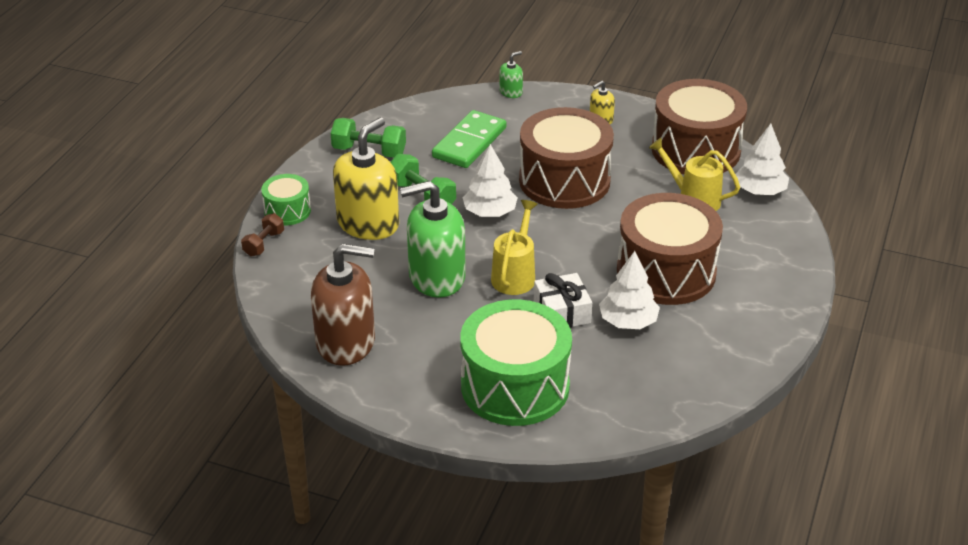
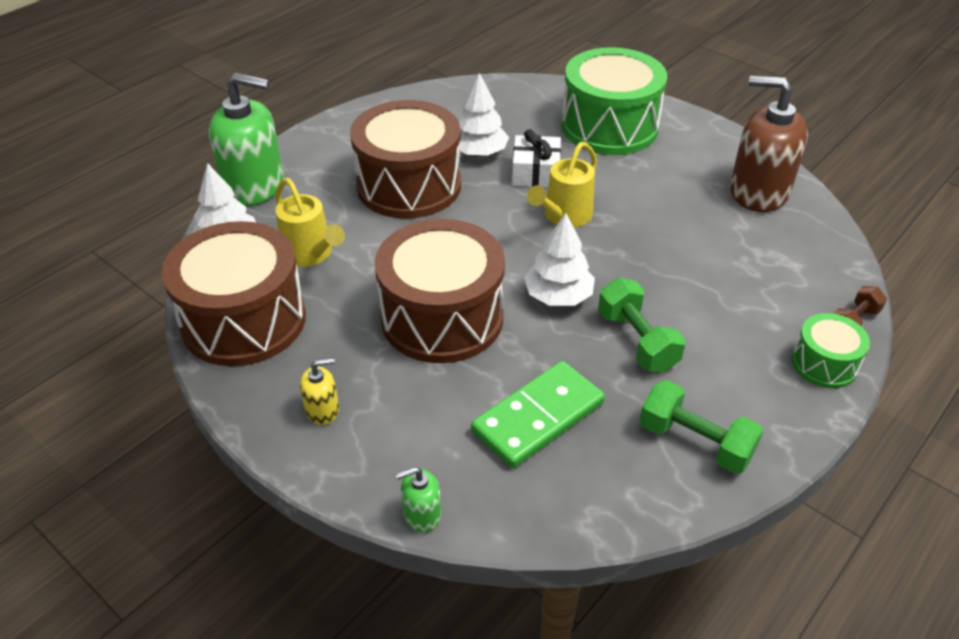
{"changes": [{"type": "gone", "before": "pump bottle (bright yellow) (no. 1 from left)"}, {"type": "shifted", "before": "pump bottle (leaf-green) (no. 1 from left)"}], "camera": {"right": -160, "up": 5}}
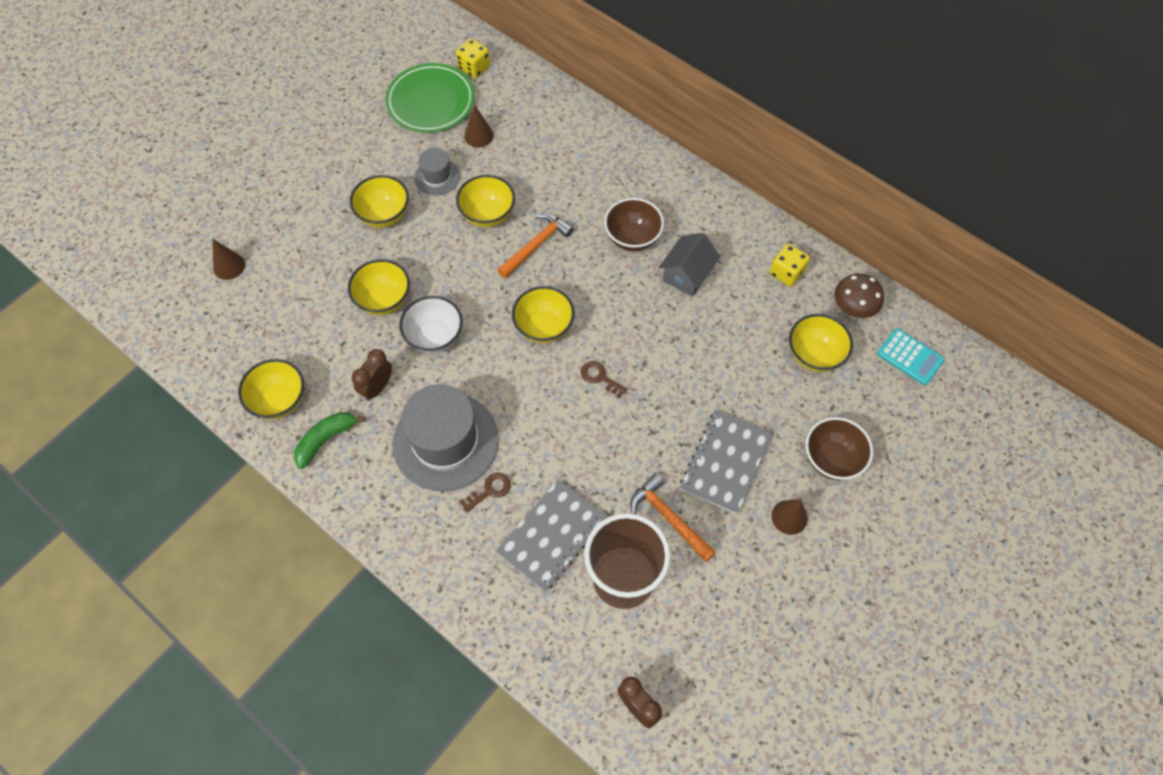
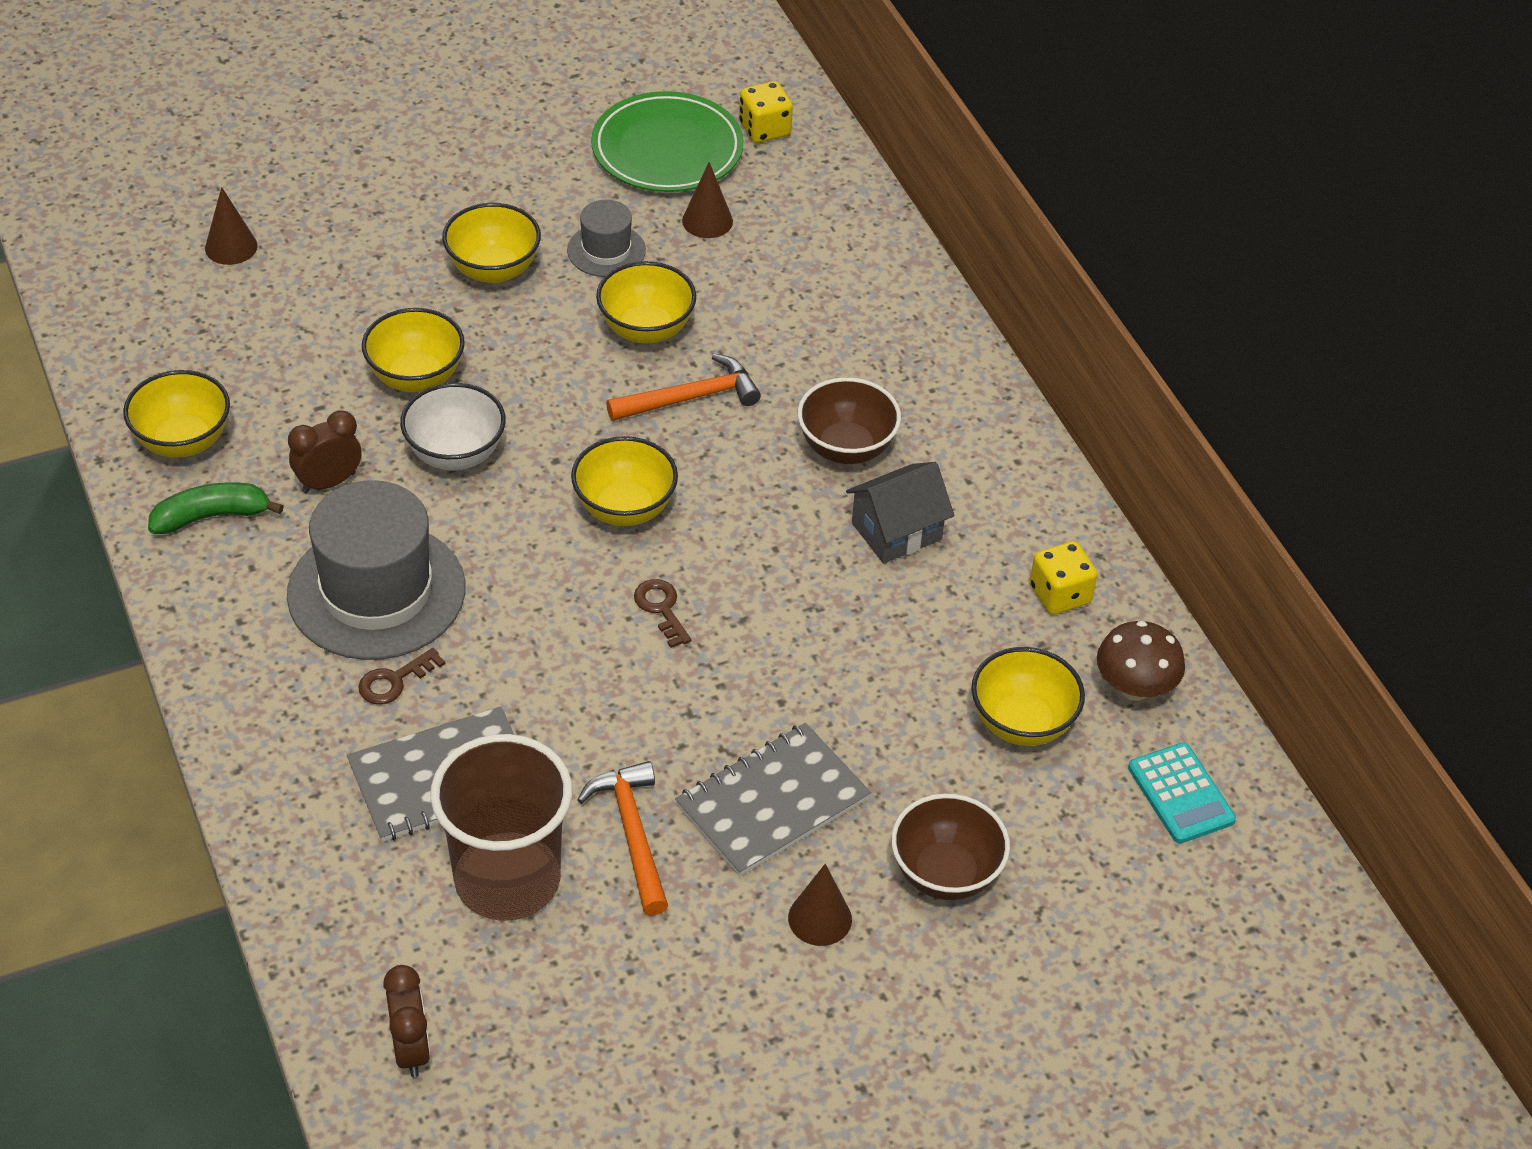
{"changes": [{"type": "rotated", "before": "latchkey (dark brown) (no. 1 from left)", "turn": 150}], "camera": {"right": 25, "up": -15}}
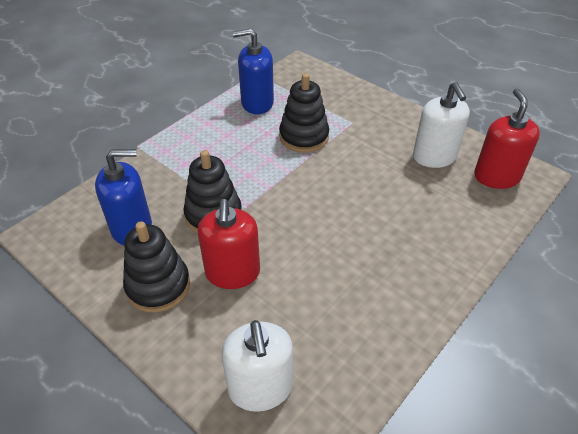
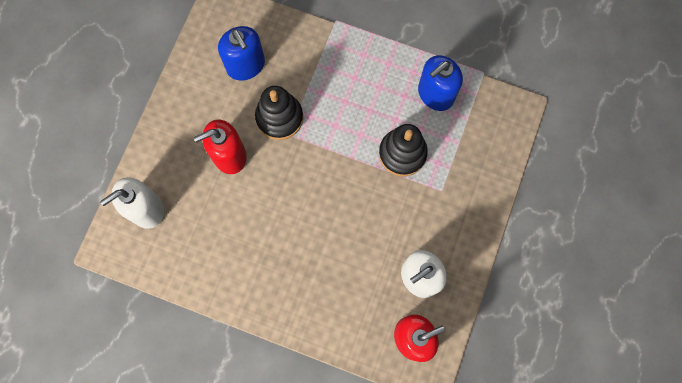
{"changes": [{"type": "gone", "before": "stacking toy (black) (no. 1 from left)"}, {"type": "rotated", "before": "pump bottle (royal blue) (no. 2 from left)", "turn": -105}], "camera": {"right": 70, "up": 30}}
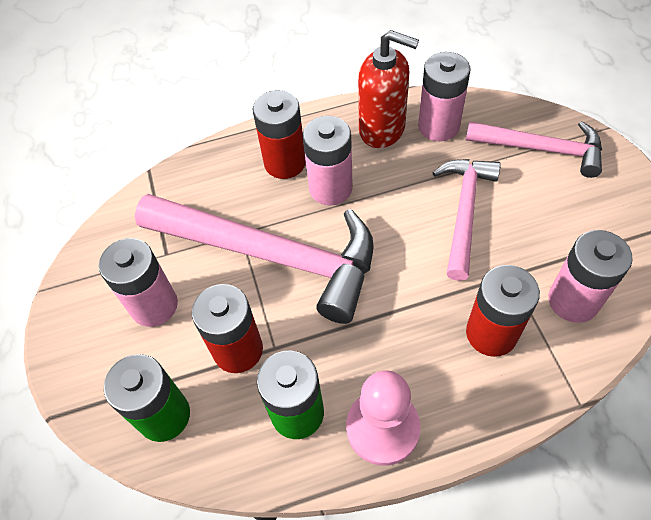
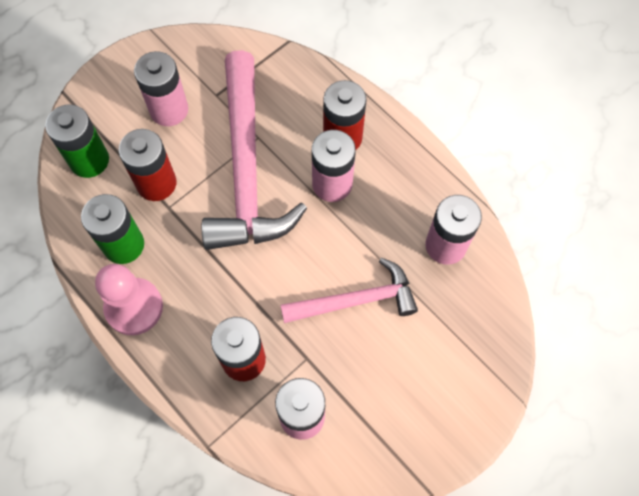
{"changes": [{"type": "gone", "before": "pump bottle (crimson)"}, {"type": "gone", "before": "hammer (pink) (no. 3 from left)"}], "camera": {"right": 60, "up": 10}}
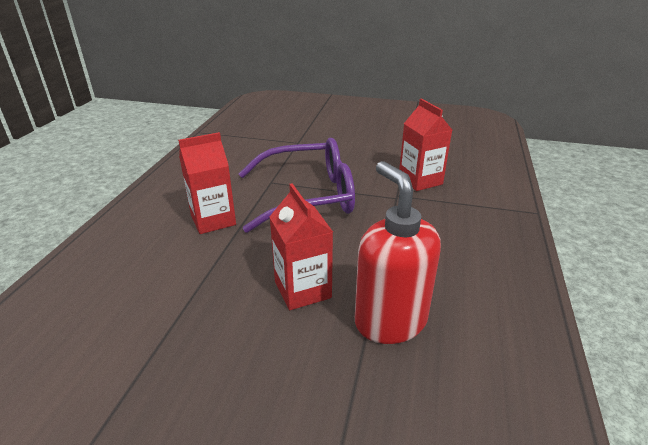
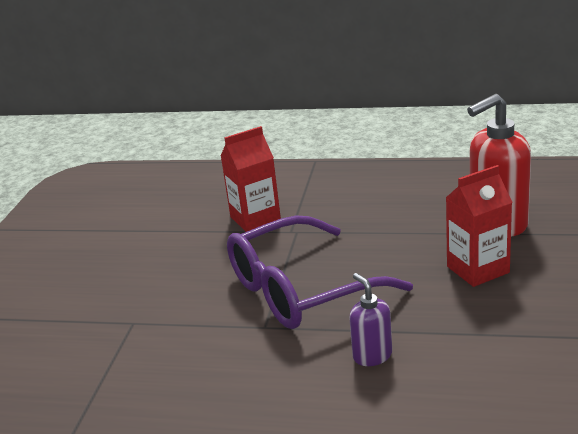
{"changes": [{"type": "swapped", "before": "carton (crimson) (no. 1 from left)", "after": "pump bottle (royal purple)"}, {"type": "rotated", "before": "glasses (royal purple)", "turn": -105}], "camera": {"right": -90, "up": -5}}
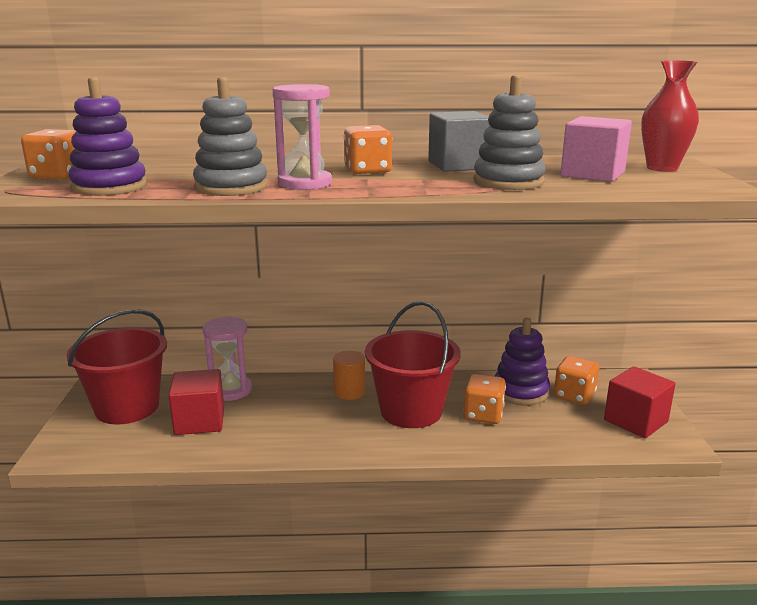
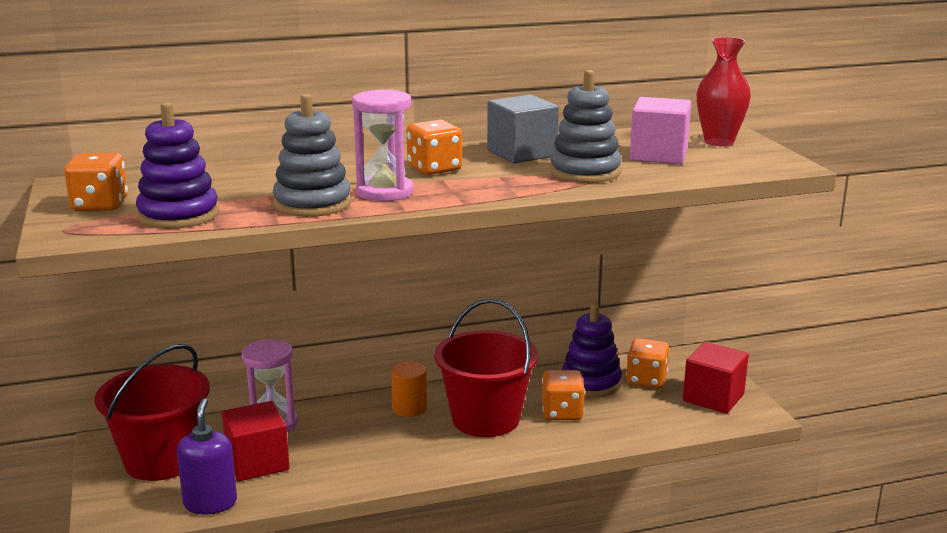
{"changes": [{"type": "new", "after": "pump bottle (royal purple)"}], "camera": {"right": -15, "up": 0}}
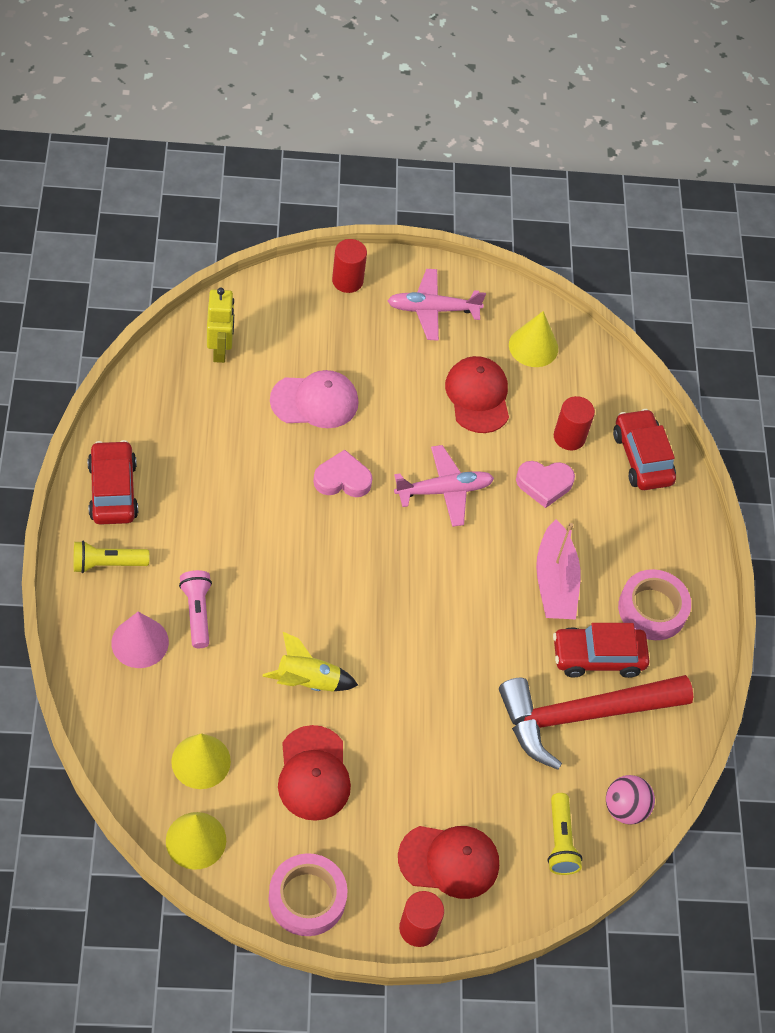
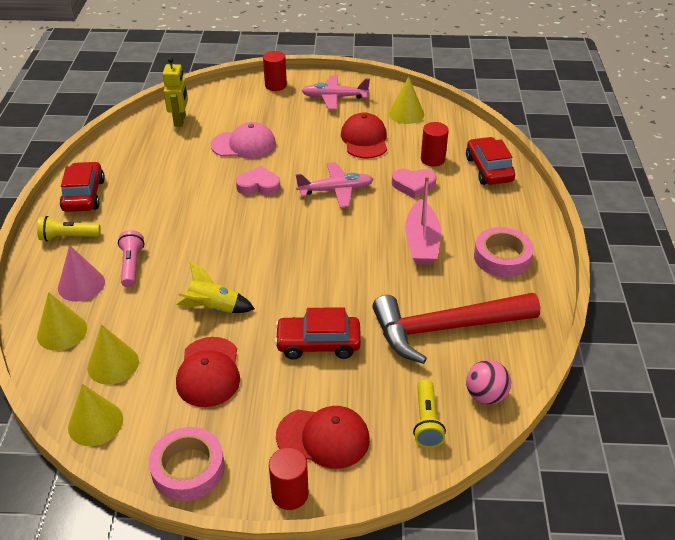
{"changes": [{"type": "new", "after": "cone shape (bright yellow) (no. 1 from left)"}, {"type": "shifted", "before": "car (crimson) (no. 2 from left)"}], "camera": {"right": 10, "up": -15}}
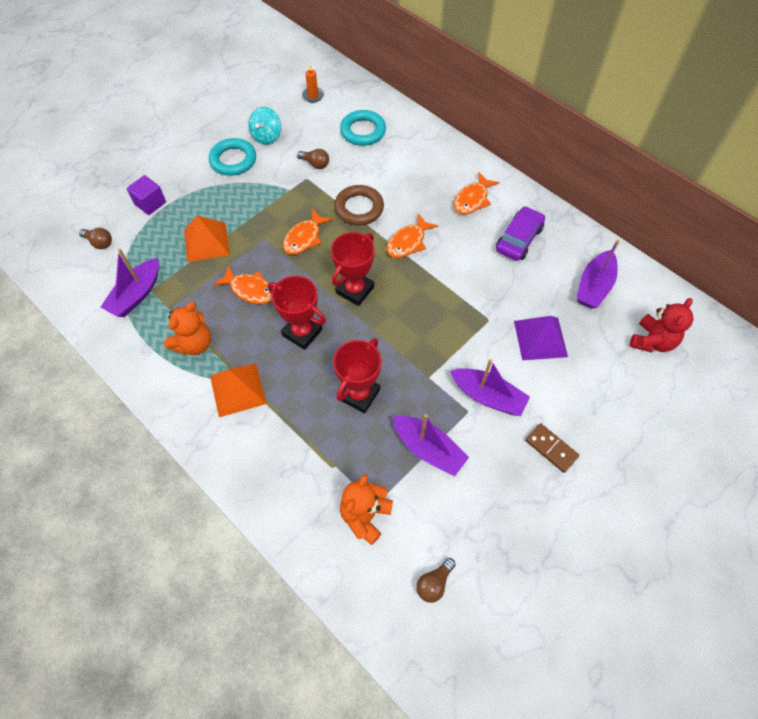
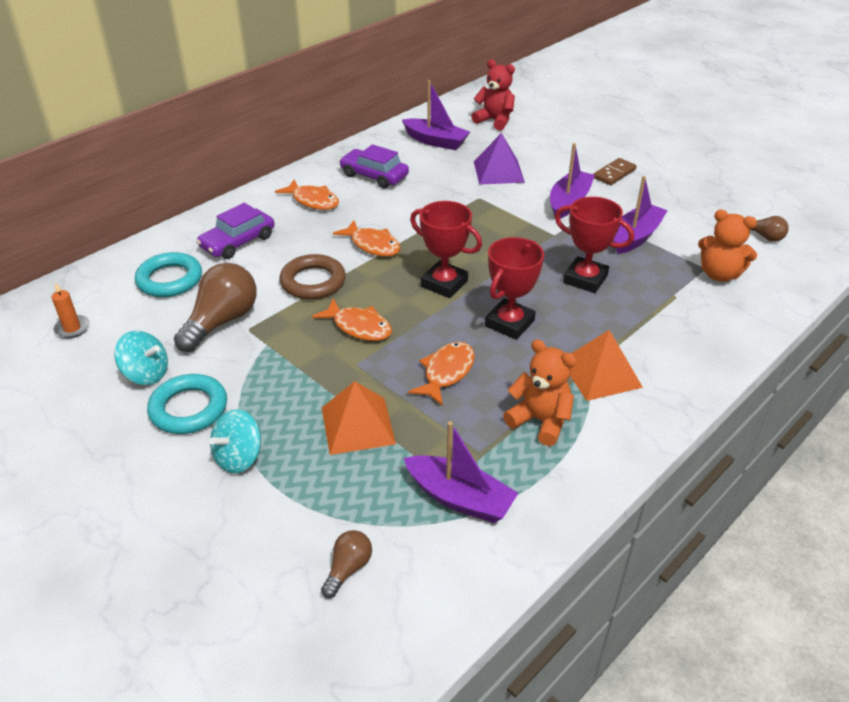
{"changes": [{"type": "gone", "before": "cube (royal purple)"}, {"type": "new", "after": "car (royal purple) (no. 1 from left)"}, {"type": "new", "after": "whirligig (aqua) (no. 2 from left)"}, {"type": "scaled", "before": "light bulb (dark brown) (no. 2 from left in the first image)", "scale": 1.97}], "camera": {"right": -90, "up": -20}}
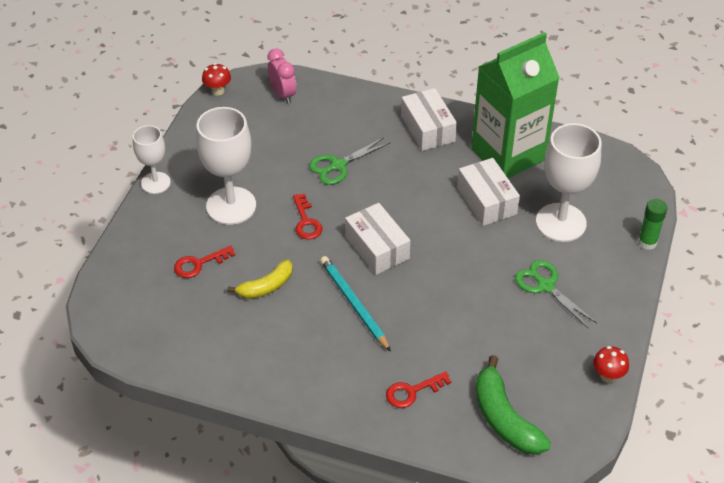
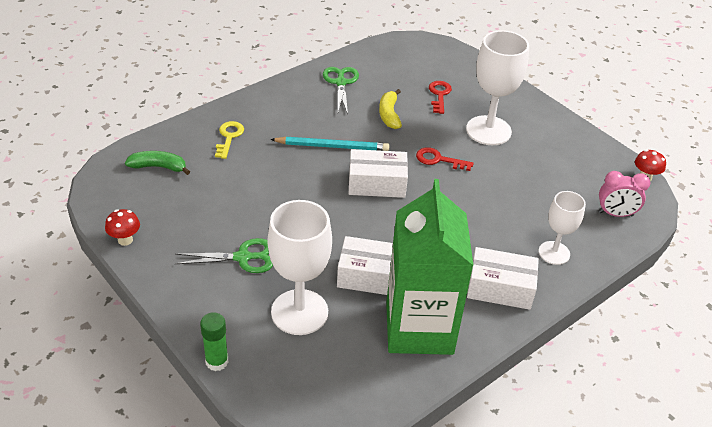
{"changes": [{"type": "shifted", "before": "wine glass (white) (no. 1 from left in the first image)", "after": "wine glass (white) (no. 3 from left)"}, {"type": "shifted", "before": "pair of scissors (leaf-green) (no. 1 from left in the first image)", "after": "pair of scissors (leaf-green) (no. 2 from left)"}, {"type": "repainted", "before": "latchkey (crimson) (no. 3 from left)", "after": "latchkey (bright yellow)"}, {"type": "scaled", "before": "banana fruit (leaf-green)", "scale": 0.65}], "camera": {"right": 120, "up": -5}}
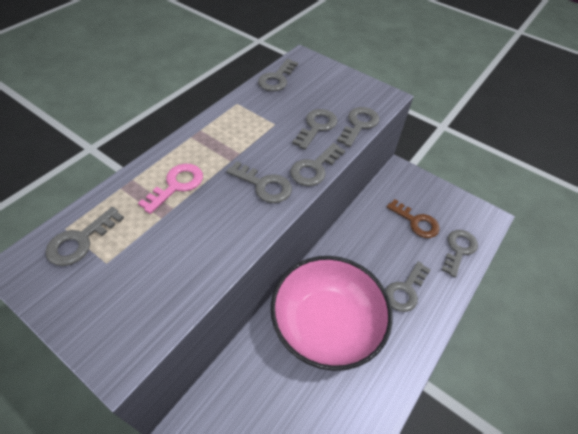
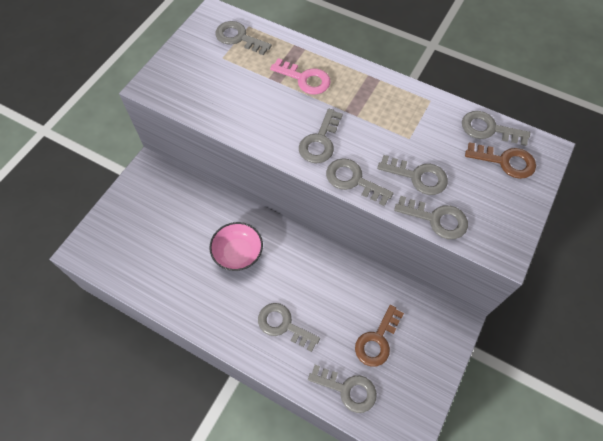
{"changes": [{"type": "new", "after": "latchkey (dark brown) (no. 2 from left)"}, {"type": "scaled", "before": "bowl (pink)", "scale": 0.5}], "camera": {"right": 85, "up": 10}}
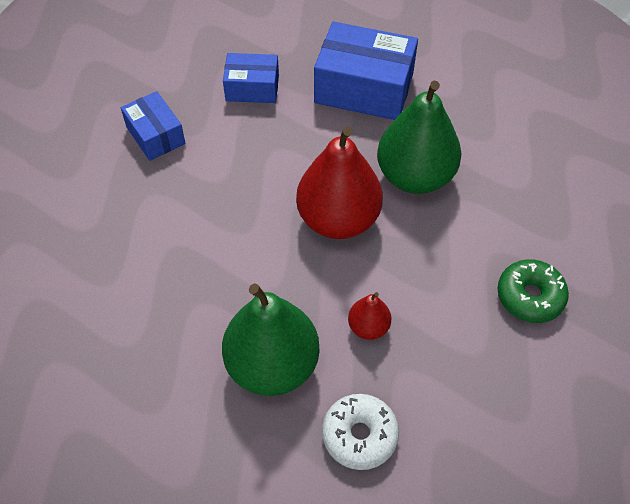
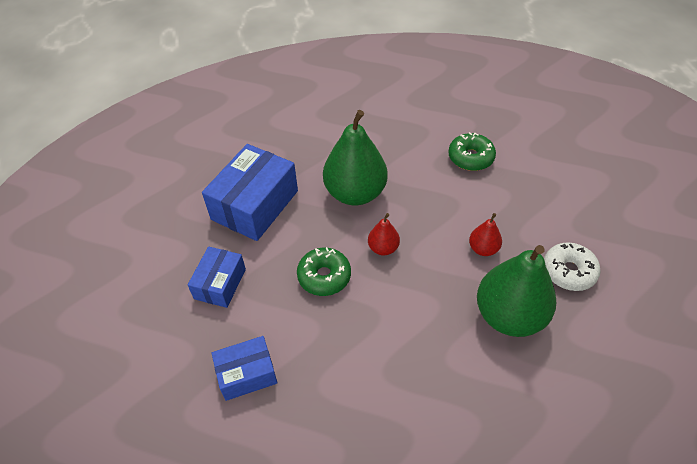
{"changes": [{"type": "new", "after": "donut (leaf-green) (no. 1 from left)"}, {"type": "scaled", "before": "pear fruit (crimson) (no. 1 from left)", "scale": 0.47}], "camera": {"right": -75, "up": -5}}
